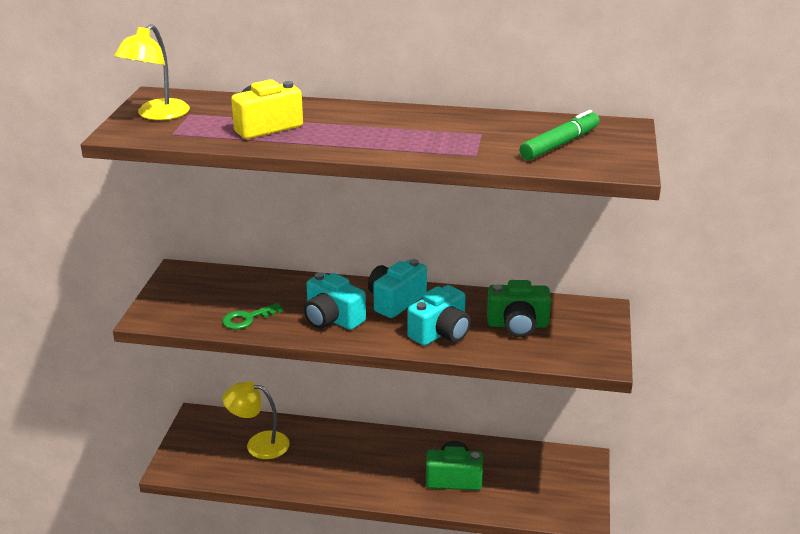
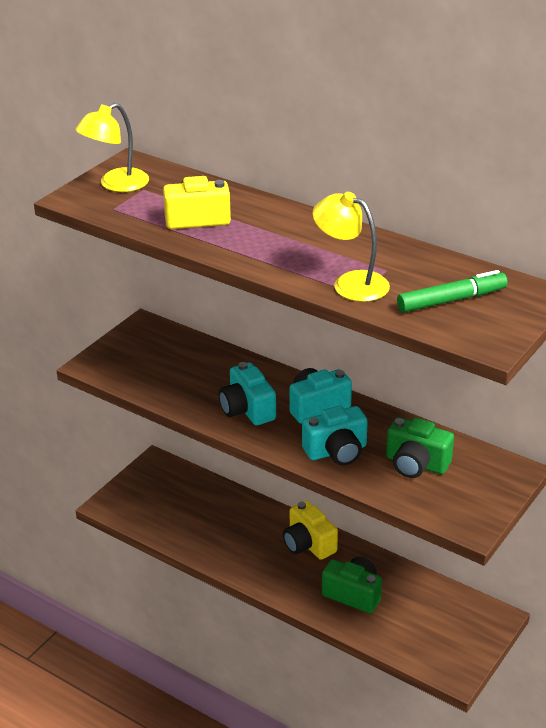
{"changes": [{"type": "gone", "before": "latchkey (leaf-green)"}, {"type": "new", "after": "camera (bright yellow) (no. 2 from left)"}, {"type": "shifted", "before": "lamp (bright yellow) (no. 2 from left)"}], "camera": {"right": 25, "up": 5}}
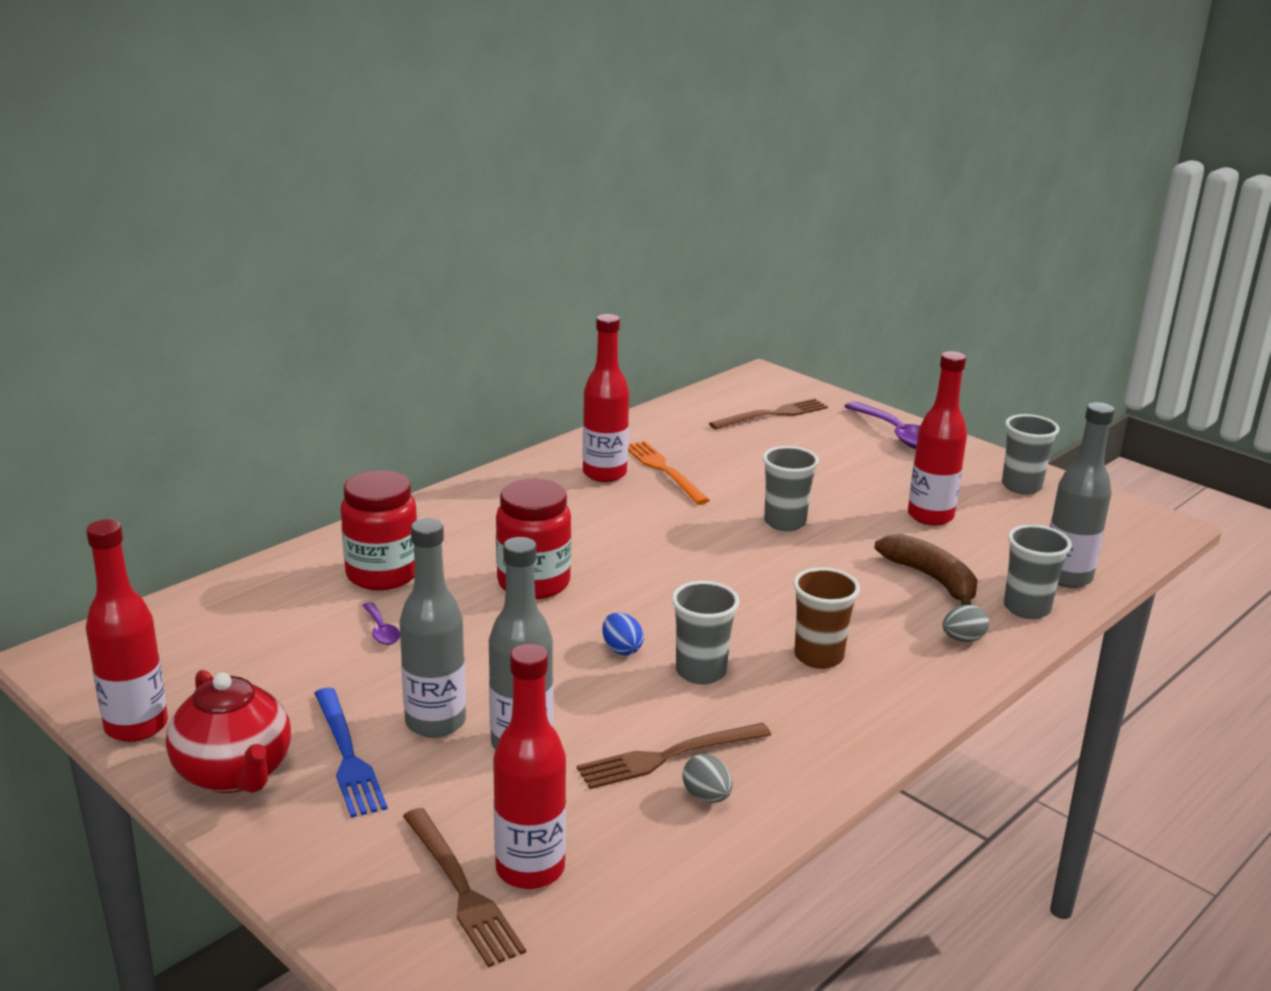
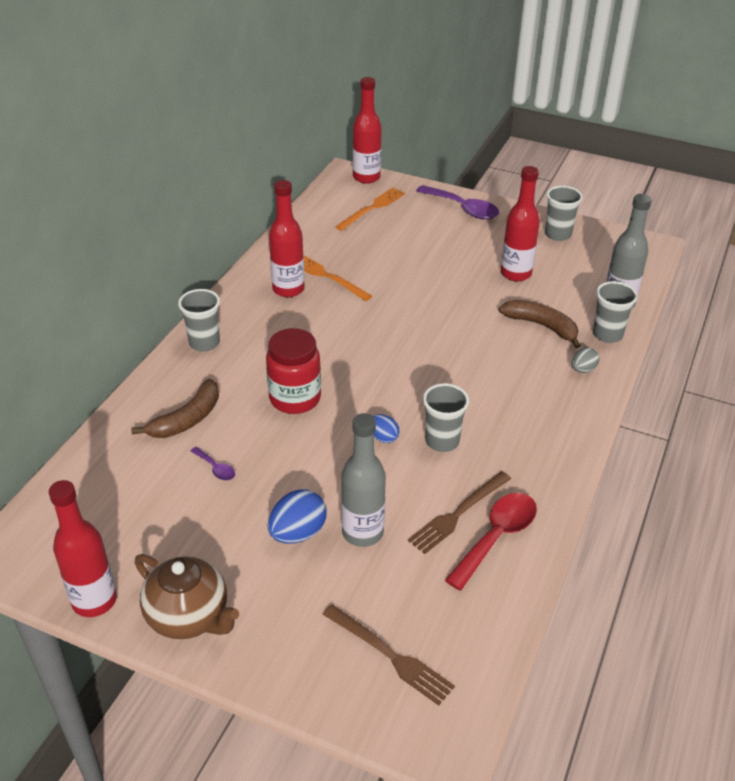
{"changes": [{"type": "gone", "before": "fork (royal blue)"}, {"type": "gone", "before": "tumbler (dark brown)"}, {"type": "shifted", "before": "drink bottle (crimson) (no. 2 from left in the first image)", "after": "drink bottle (crimson) (no. 3 from left)"}, {"type": "shifted", "before": "tumbler (grey) (no. 2 from left in the first image)", "after": "tumbler (grey) (no. 1 from left)"}, {"type": "swapped", "before": "jar (crimson) (no. 1 from left)", "after": "banana fruit (dark brown) (no. 1 from left)"}, {"type": "swapped", "before": "drink bottle (grey) (no. 1 from left)", "after": "toy egg (royal blue) (no. 1 from left)"}, {"type": "swapped", "before": "toy egg (grey) (no. 1 from left)", "after": "teaspoon (crimson)"}, {"type": "repainted", "before": "china teapot (crimson)", "after": "china teapot (dark brown)"}, {"type": "repainted", "before": "fork (dark brown) (no. 3 from left)", "after": "fork (orange-coloured) (no. 2 from left)"}], "camera": {"right": -20, "up": 15}}
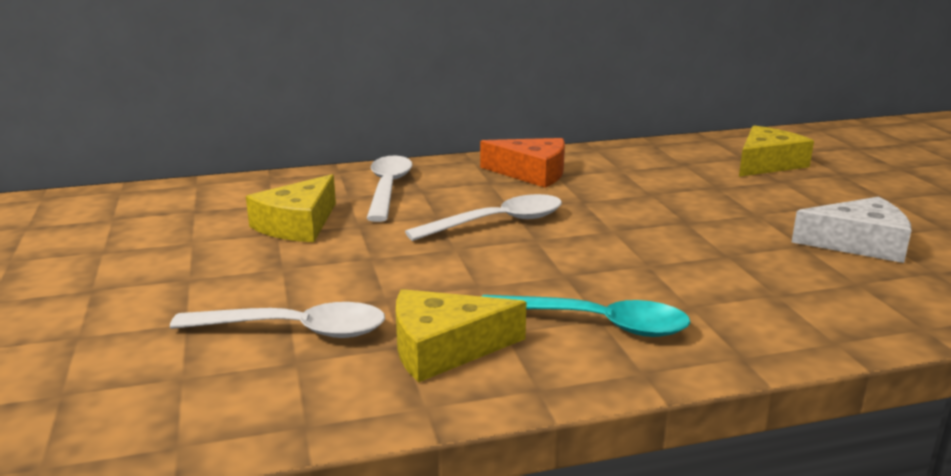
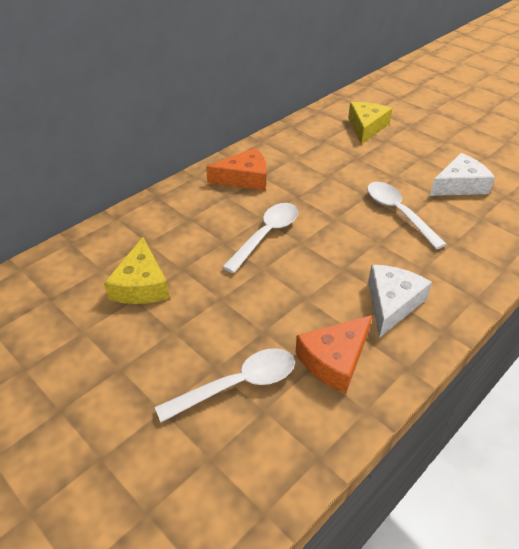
{"changes": [{"type": "shifted", "before": "teaspoon (white) (no. 2 from left in the first image)", "after": "teaspoon (white) (no. 3 from left)"}, {"type": "swapped", "before": "teaspoon (aqua)", "after": "piece of cheese (white) (no. 1 from left)"}, {"type": "repainted", "before": "piece of cheese (bright yellow) (no. 2 from left)", "after": "piece of cheese (orange-coloured) (no. 2 from left)"}], "camera": {"right": -30, "up": 20}}
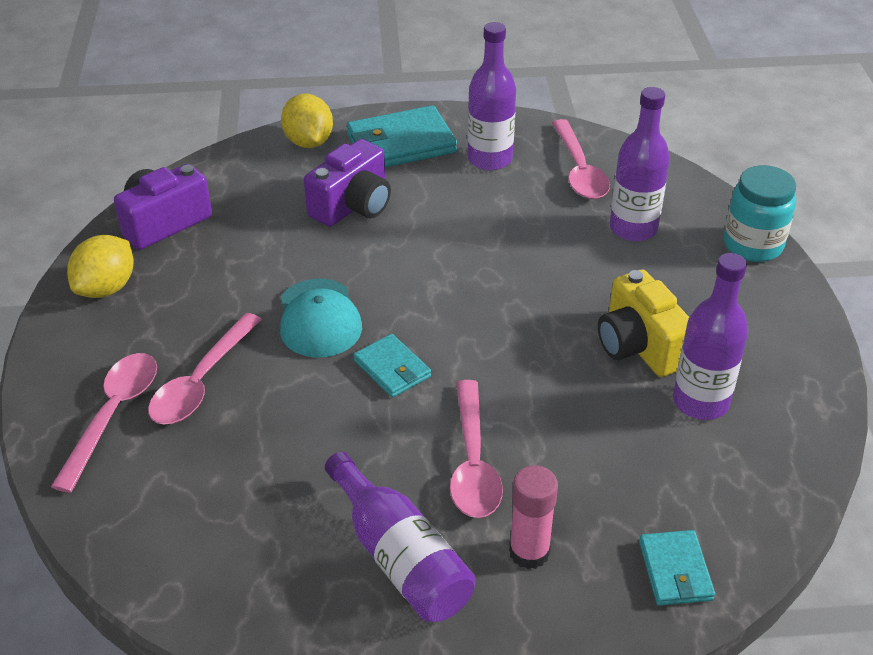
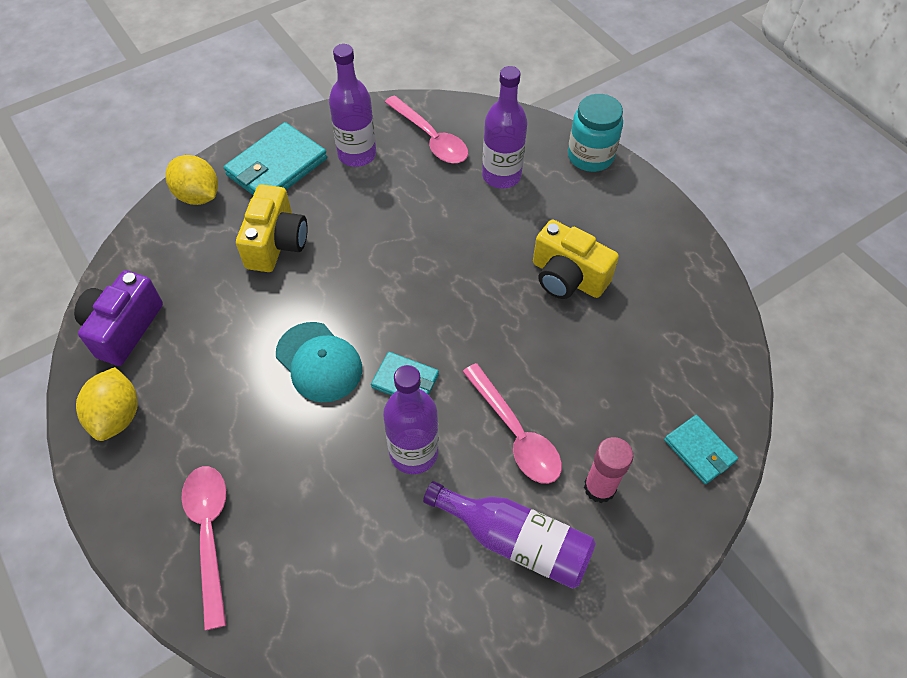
{"changes": [{"type": "gone", "before": "teaspoon (pink) (no. 2 from left)"}, {"type": "shifted", "before": "drink bottle (royal purple) (no. 4 from left in the first image)", "after": "drink bottle (royal purple) (no. 2 from left)"}, {"type": "repainted", "before": "camera (royal purple) (no. 2 from left)", "after": "camera (bright yellow) (no. 1 from left)"}], "camera": {"right": -30, "up": 15}}
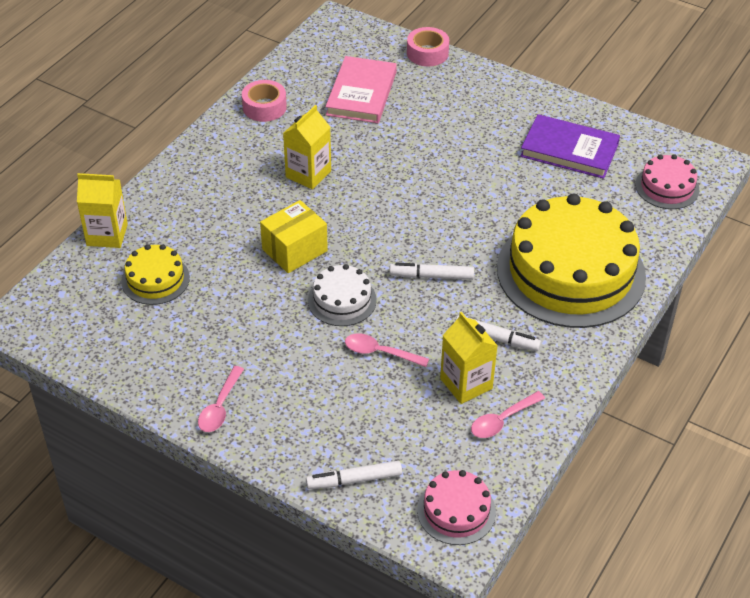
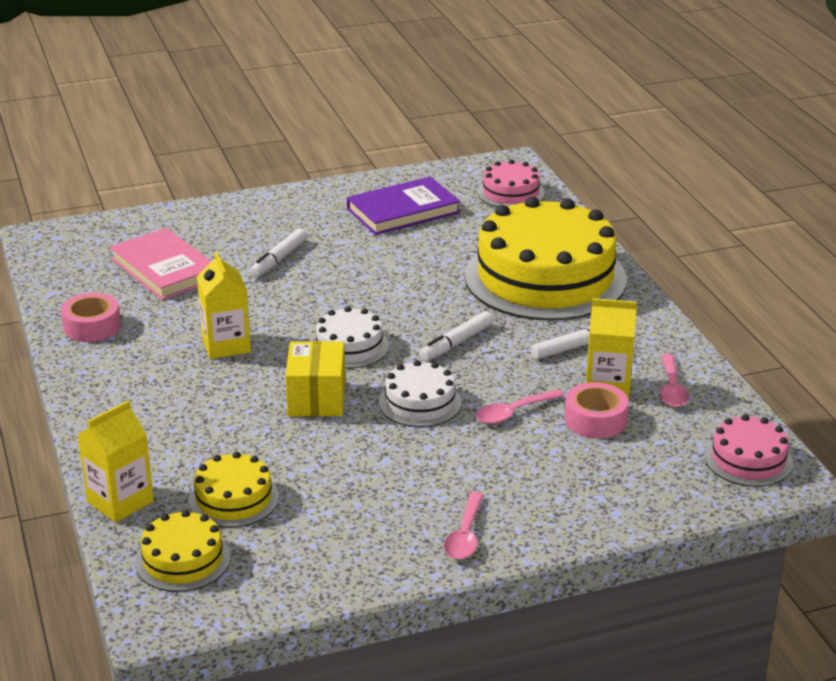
{"changes": [{"type": "new", "after": "layer cake (bright yellow) (no. 1 from left)"}, {"type": "new", "after": "layer cake (white) (no. 1 from left)"}, {"type": "shifted", "before": "marker pen (white) (no. 1 from left)"}, {"type": "shifted", "before": "roll of tape (pink) (no. 2 from left)"}, {"type": "rotated", "before": "teaspoon (pink) (no. 1 from left)", "turn": 45}], "camera": {"right": -50, "up": -15}}
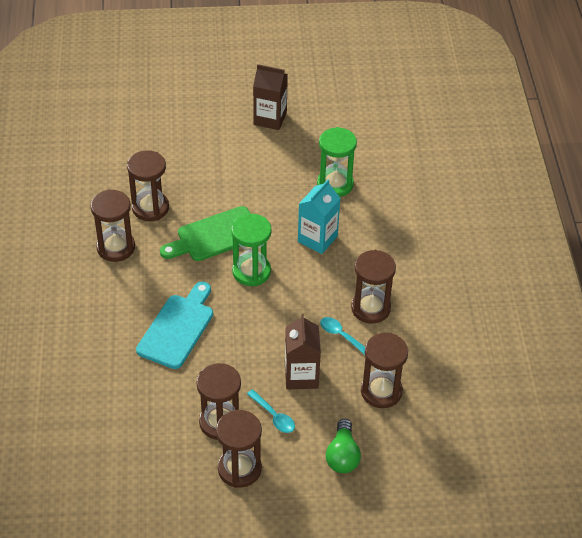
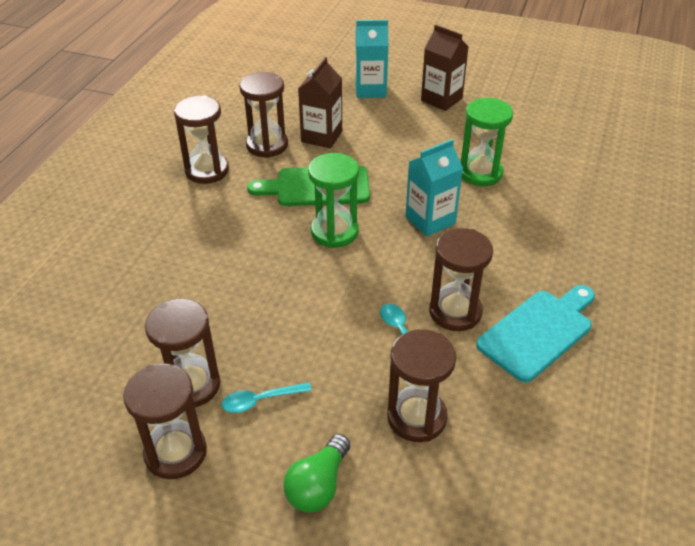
{"changes": [{"type": "new", "after": "carton (aqua) (no. 1 from left)"}, {"type": "shifted", "before": "bread board (aqua)"}, {"type": "shifted", "before": "carton (dark brown) (no. 2 from left in the first image)", "after": "carton (dark brown) (no. 1 from left)"}, {"type": "rotated", "before": "teaspoon (aqua) (no. 1 from left)", "turn": 90}], "camera": {"right": 25, "up": -5}}
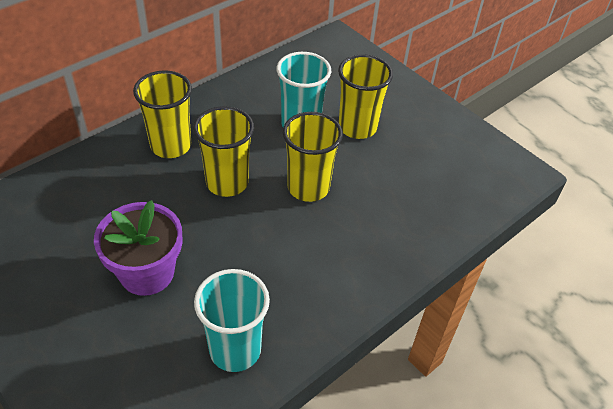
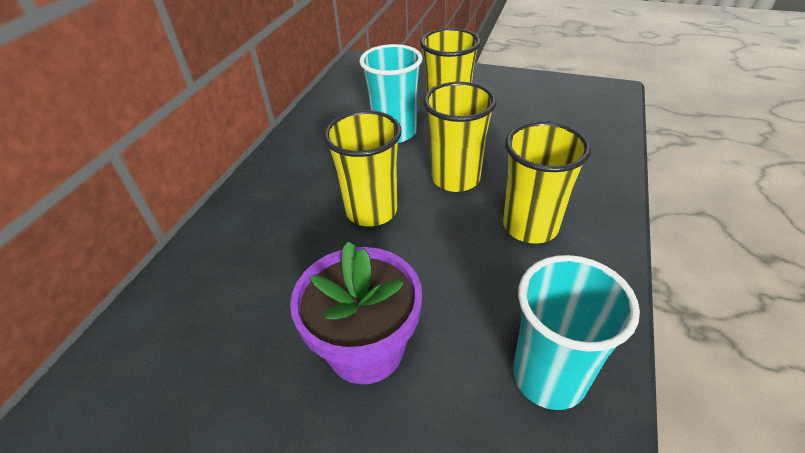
{"changes": [{"type": "shifted", "before": "tumbler (bright yellow) (no. 1 from left in the first image)", "after": "tumbler (bright yellow) (no. 4 from left)"}], "camera": {"right": -25, "up": -5}}
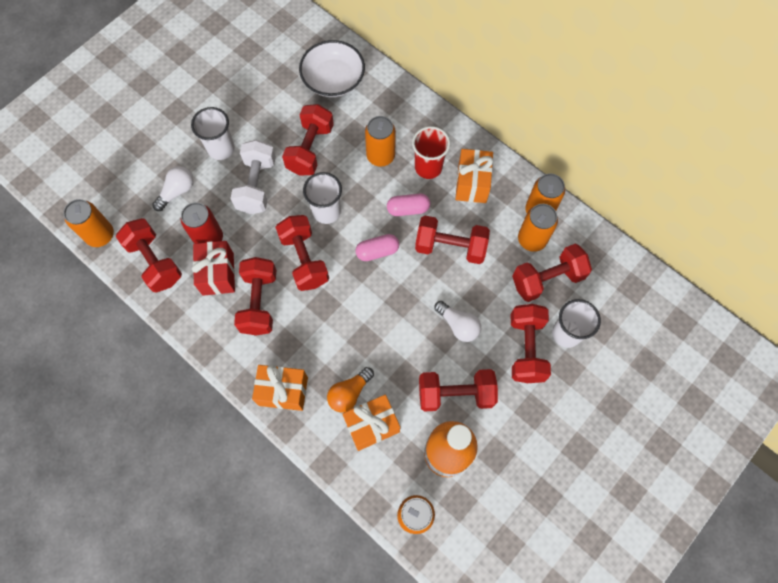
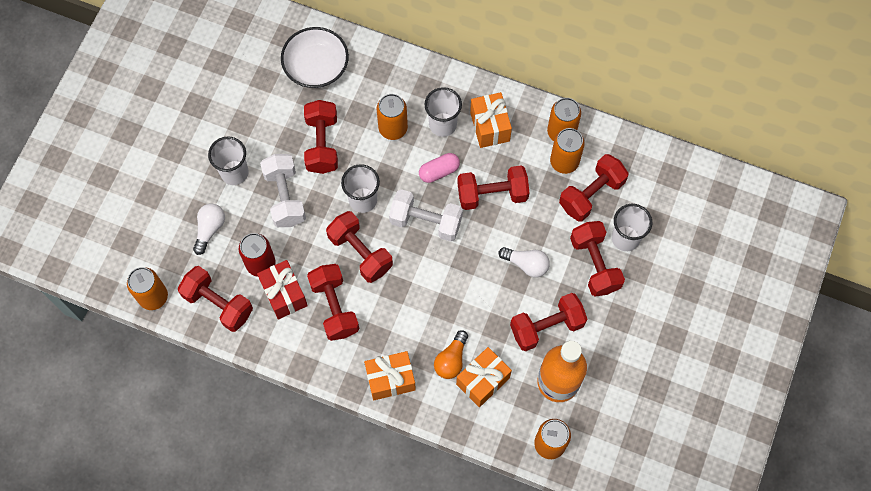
{"changes": [{"type": "swapped", "before": "pill (pink) (no. 1 from left)", "after": "free weight (white) (no. 2 from left)"}, {"type": "repainted", "before": "tumbler (crimson)", "after": "tumbler (white) (no. 3 from left)"}], "camera": {"right": -20, "up": 0}}
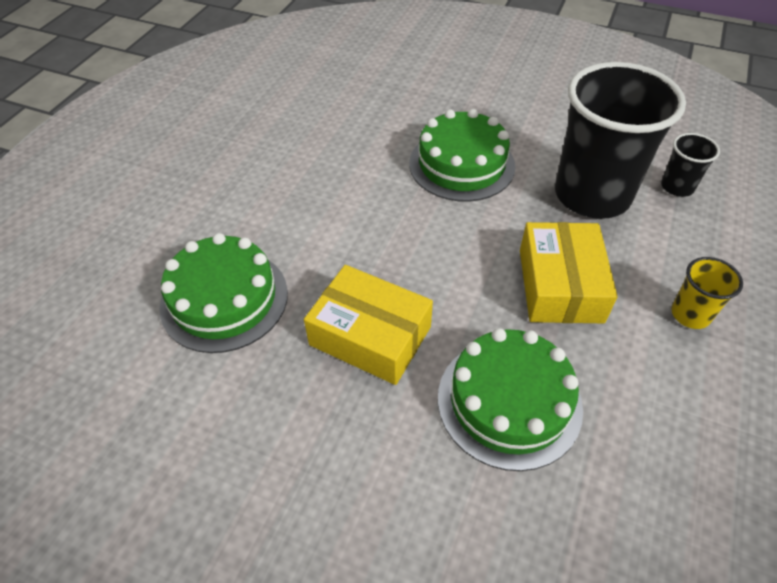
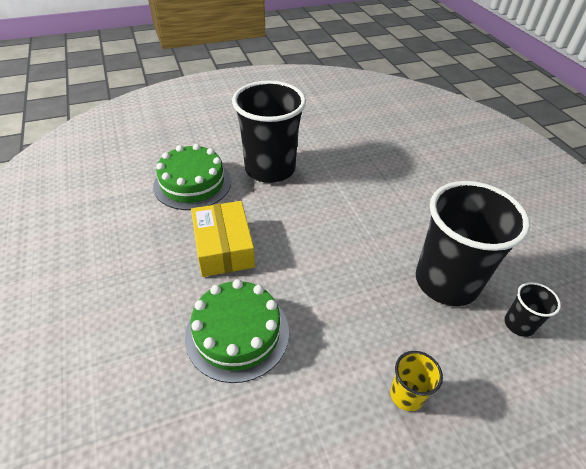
{"changes": [{"type": "gone", "before": "layer cake (leaf-green) (no. 2 from left)"}, {"type": "gone", "before": "box (bright yellow) (no. 2 from left)"}, {"type": "new", "after": "tumbler (black) (no. 1 from left)"}], "camera": {"right": 45, "up": -5}}
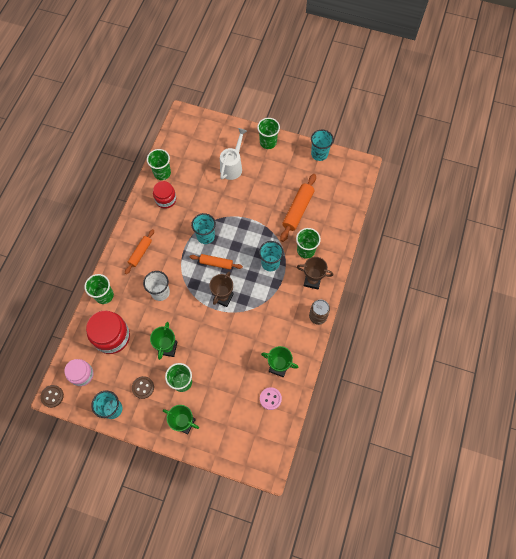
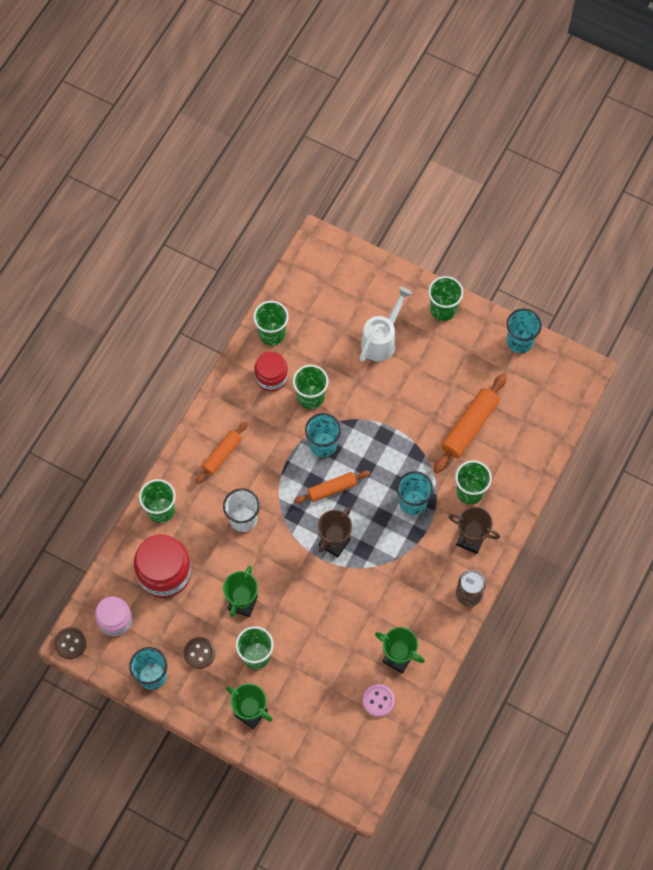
{"changes": [{"type": "new", "after": "tumbler (leaf-green) (no. 4 from left)"}, {"type": "rotated", "before": "pastry roller (orange-coloured) (no. 2 from left)", "turn": -45}], "camera": {"right": 10, "up": 0}}
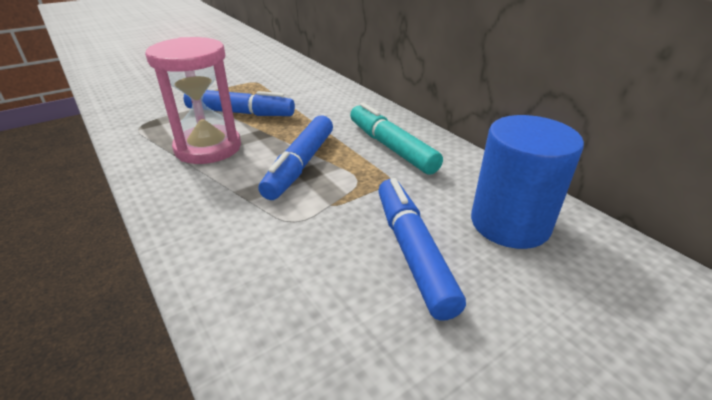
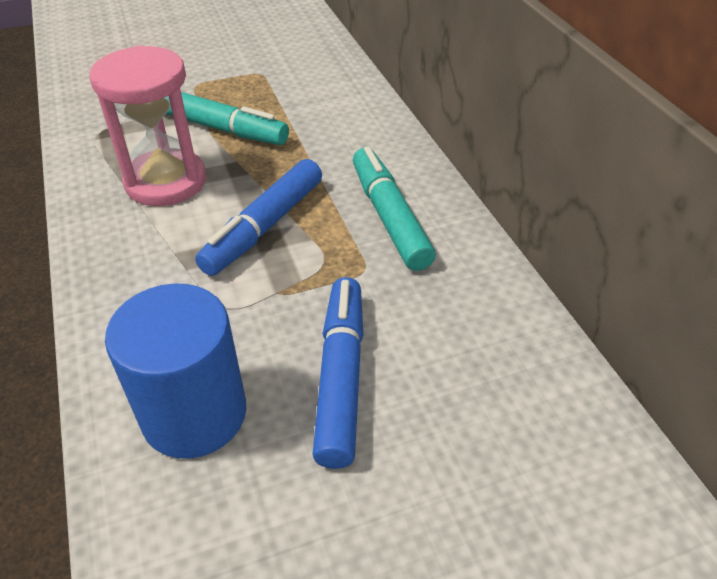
{"changes": [{"type": "shifted", "before": "cylinder (royal blue)"}, {"type": "repainted", "before": "marker pen (royal blue) (no. 1 from left)", "after": "marker pen (aqua) (no. 1 from left)"}], "camera": {"right": 15, "up": 10}}
